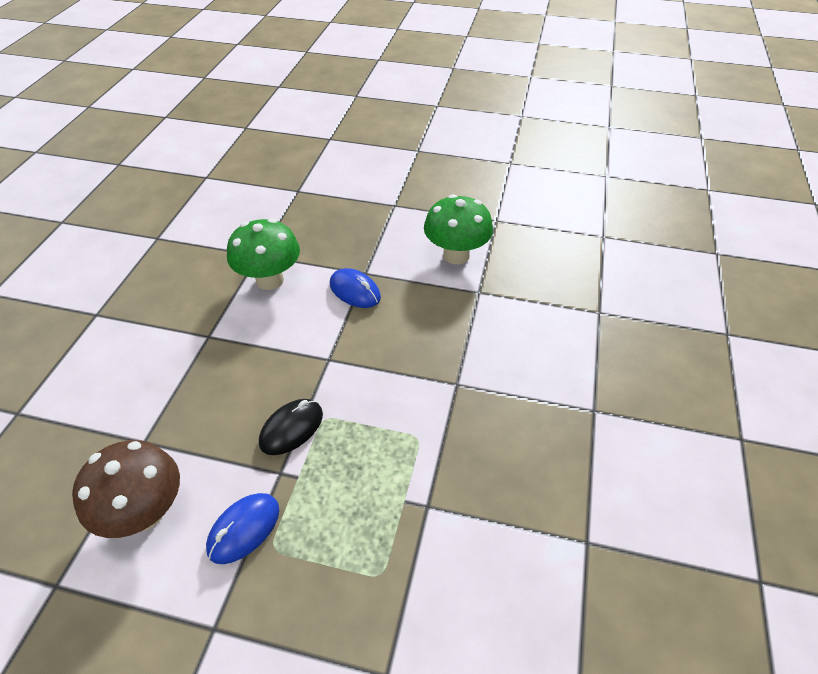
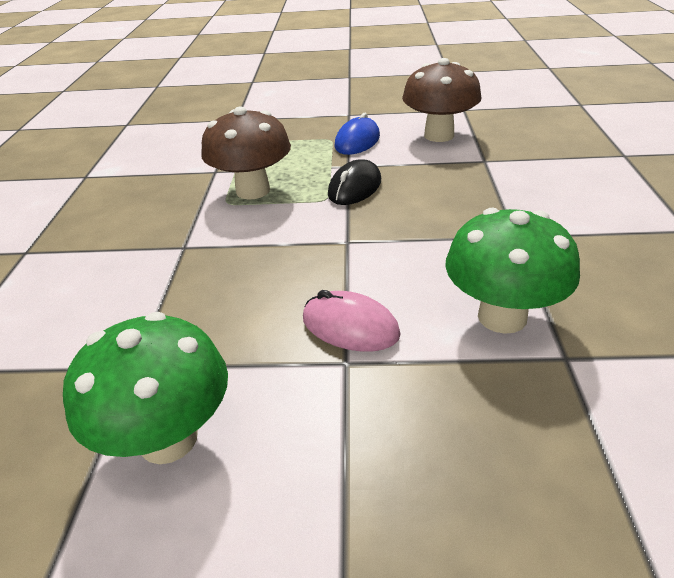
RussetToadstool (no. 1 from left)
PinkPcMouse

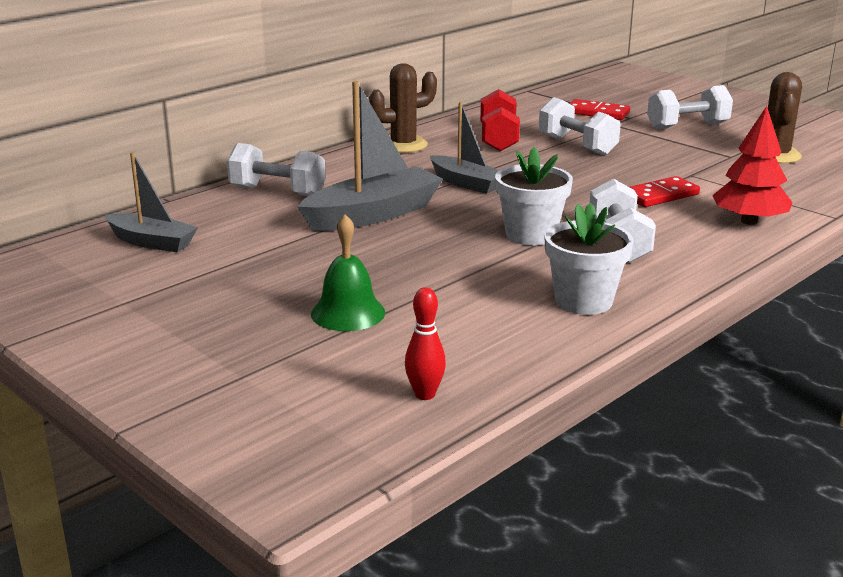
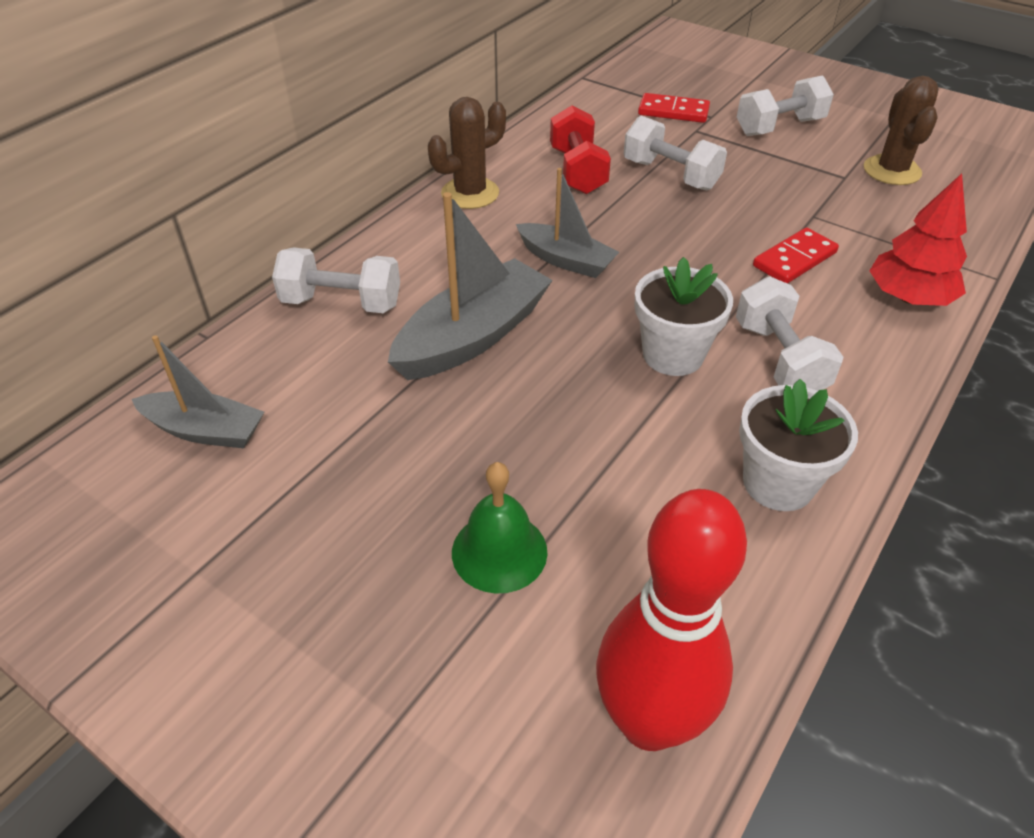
RedTenpin

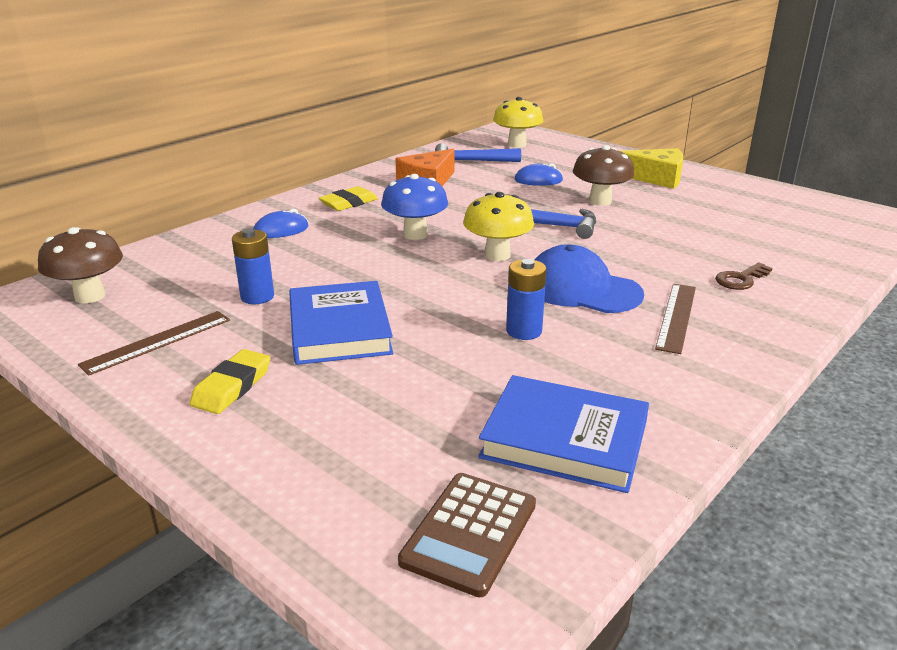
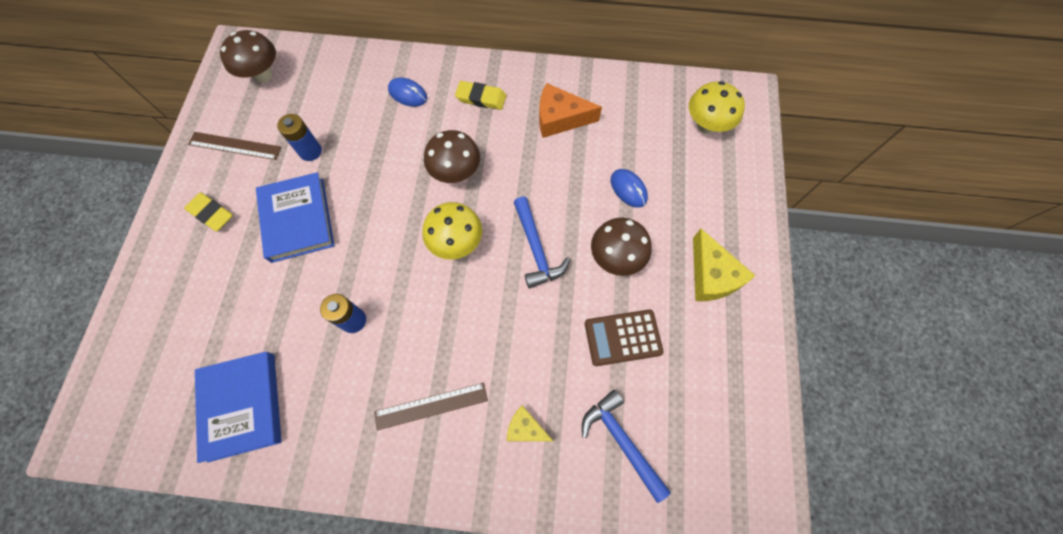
GoldenGumEraser (no. 1 from left)
CobaltHardback (no. 2 from left)
RussetToadstool (no. 2 from left)
GoldenCheese (no. 1 from left)
CobaltClawHammer (no. 2 from left)
RussetAddingMachine
CobaltCap

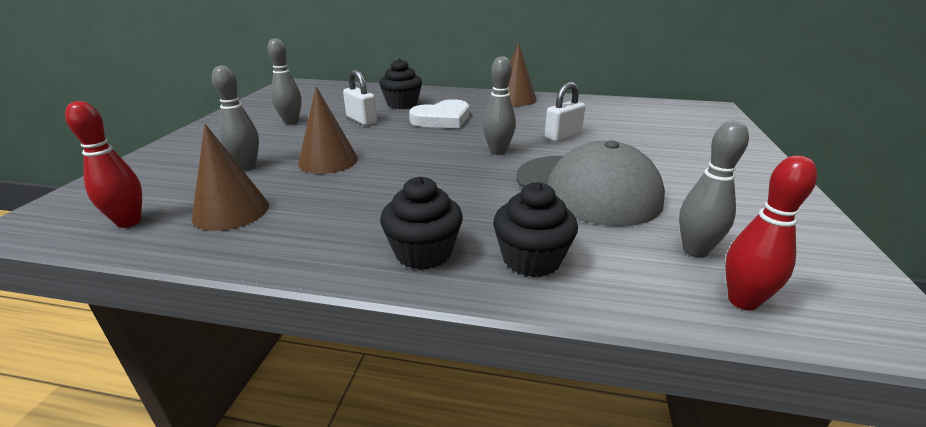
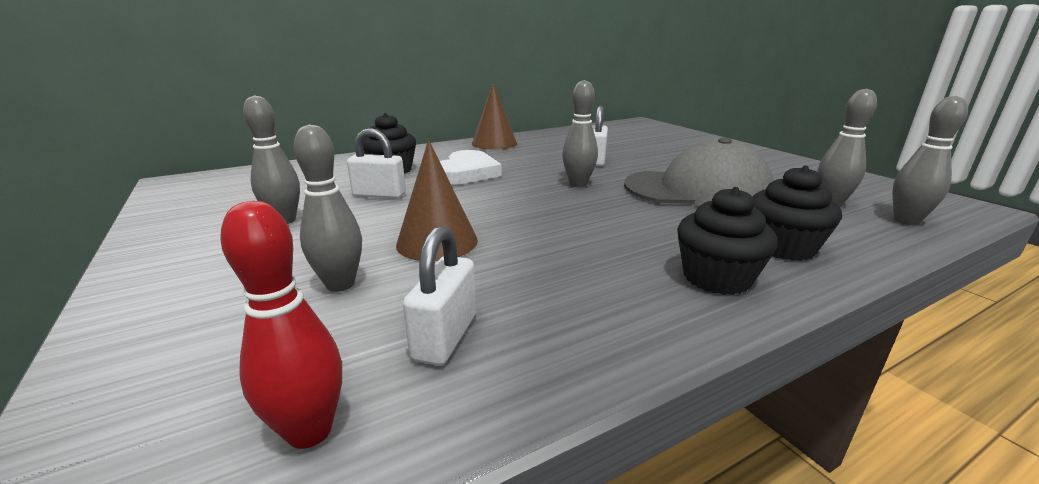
SnowWhiteLock (no. 2 from left)
GrayTenpin (no. 5 from left)

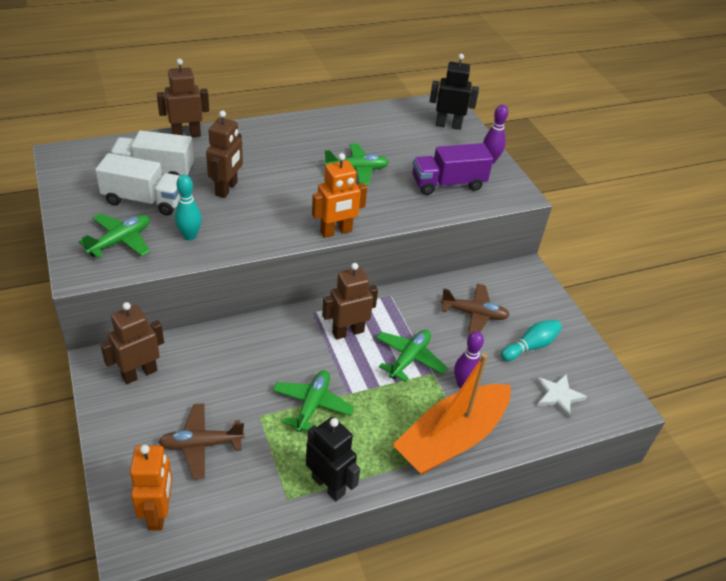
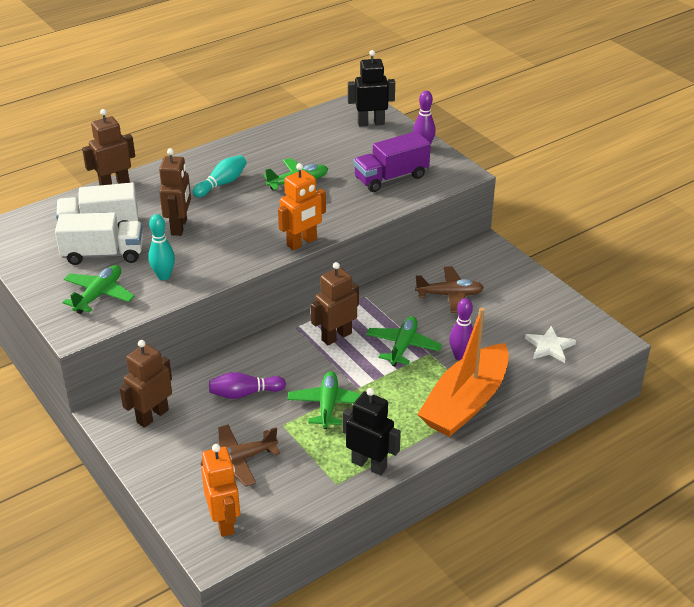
AquaTenpin (no. 2 from left)
RoyalPurpleTenpin (no. 1 from left)

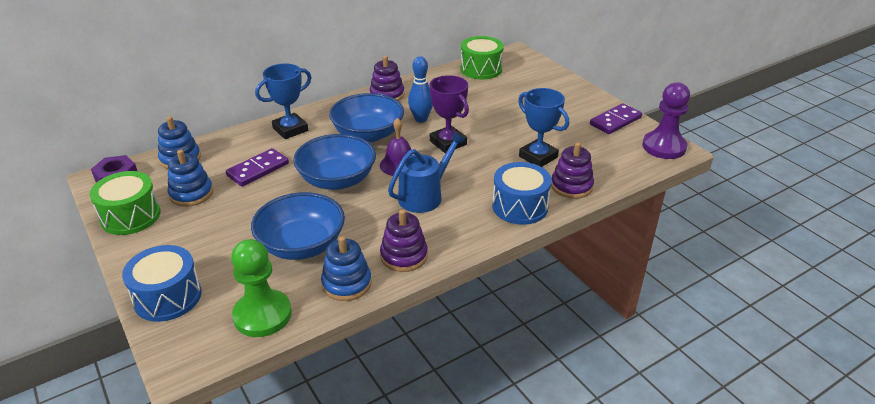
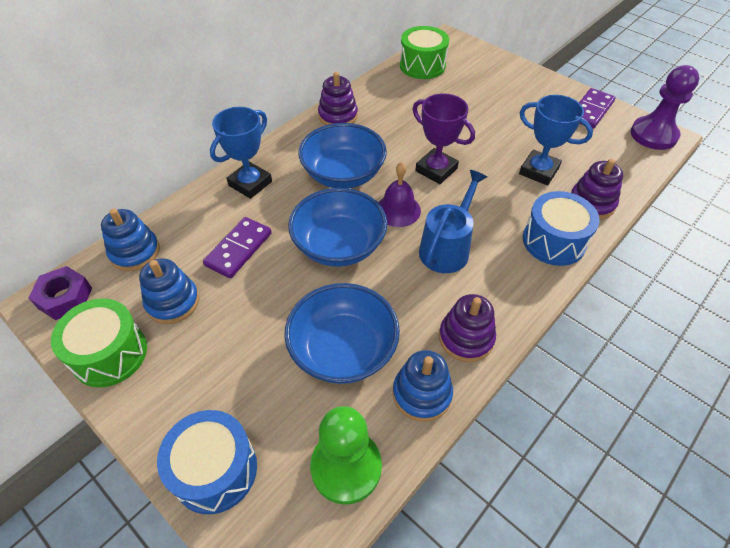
CobaltTenpin

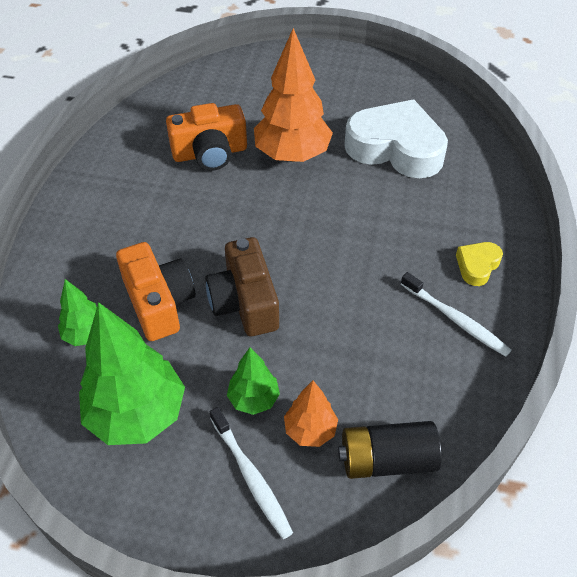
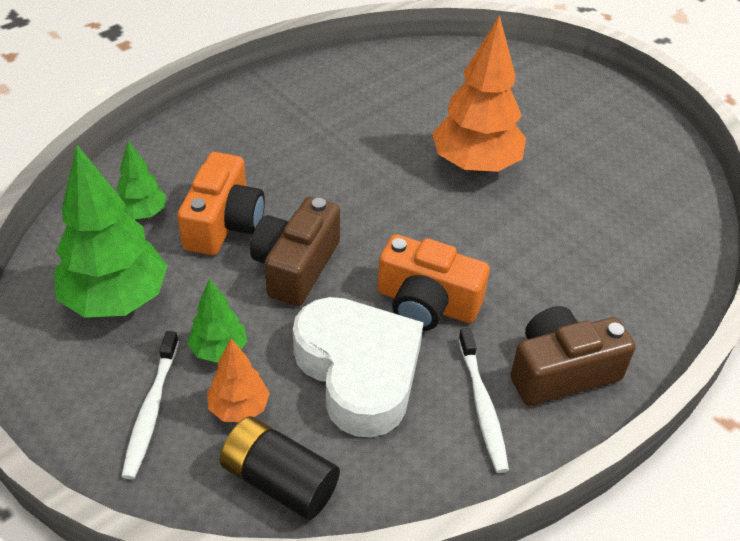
SnowWhiteHeartShape
BrightOrangeCamera (no. 2 from left)
RussetCamera (no. 2 from left)

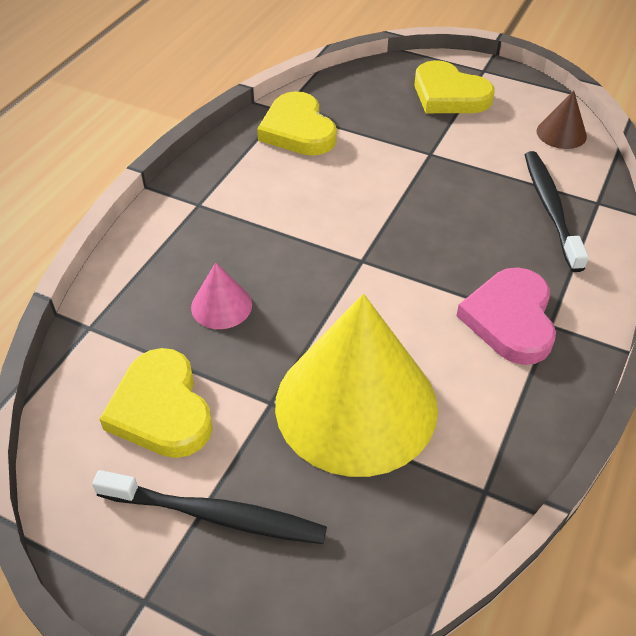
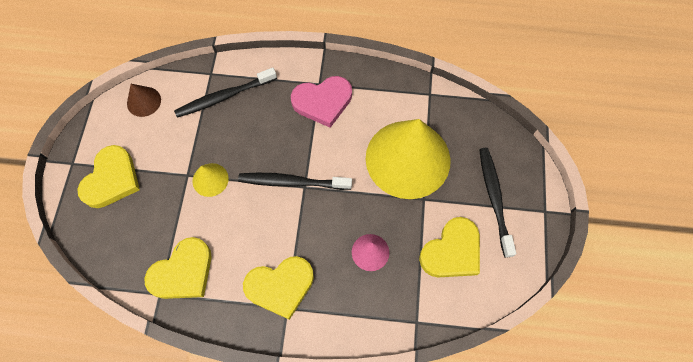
GoldenSolidCone (no. 1 from left)
BlackToothBrush (no. 2 from left)
GoldenHeartShape (no. 3 from left)

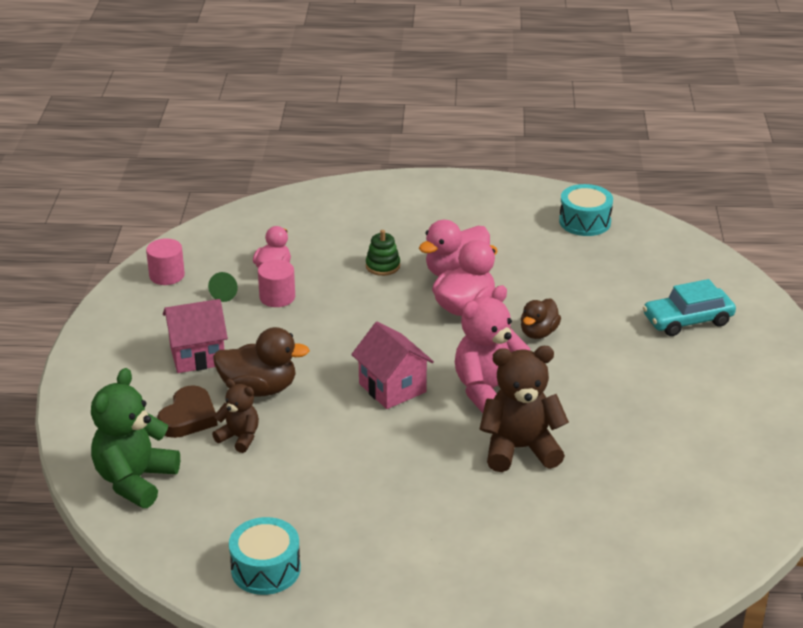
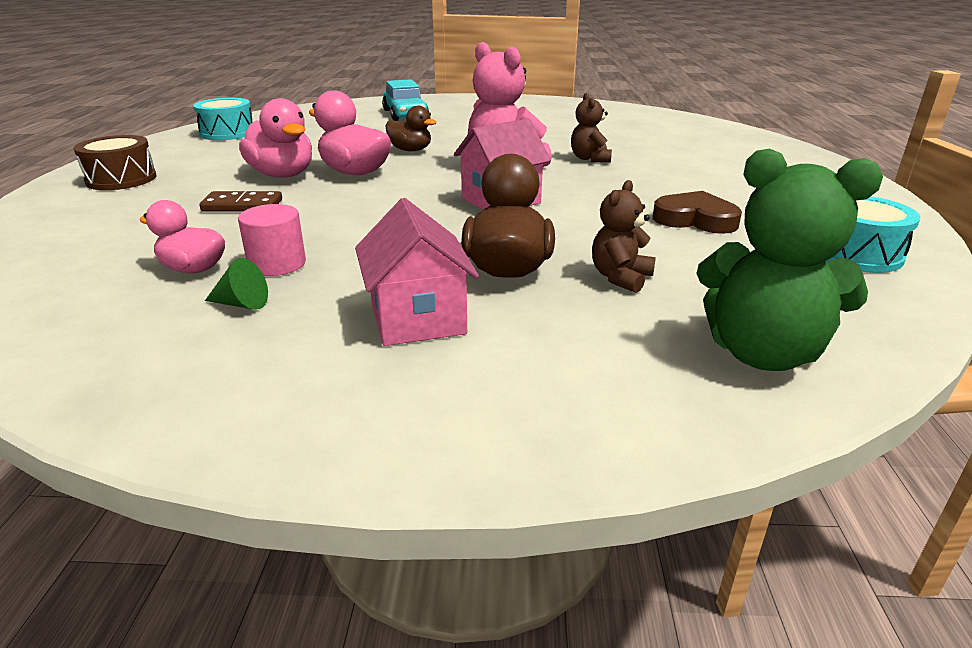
RussetSnareDrum
RussetDominoPiece
RussetStuffedBear (no. 1 from left)
RussetHeartShape
PinkSolidCylinder (no. 1 from left in the first image)

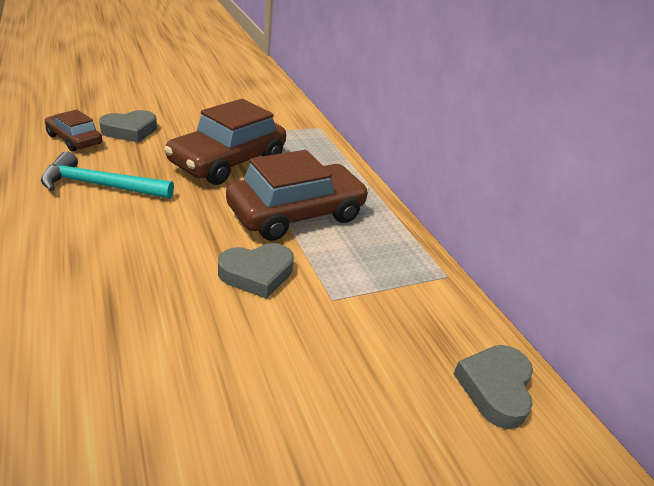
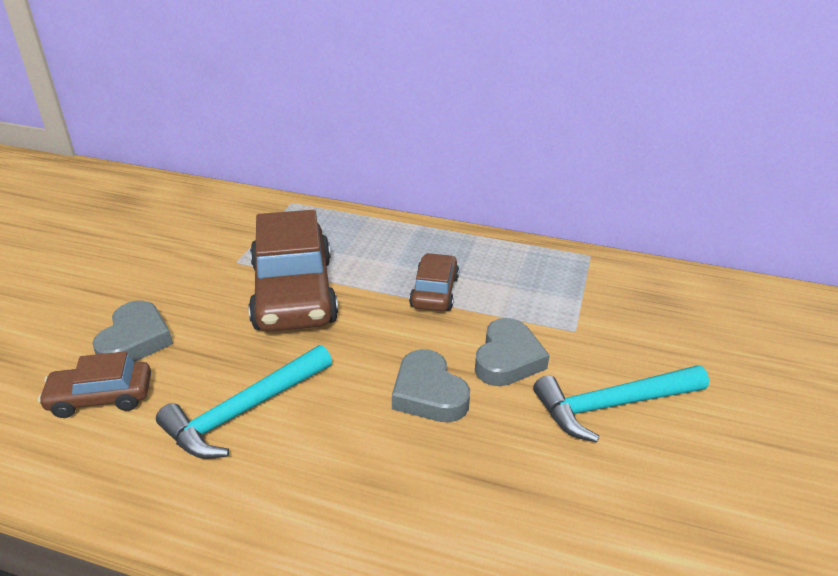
GrayHeartShape (no. 2 from left)
RussetToyCar (no. 3 from left)
AquaClawHammer (no. 2 from left)

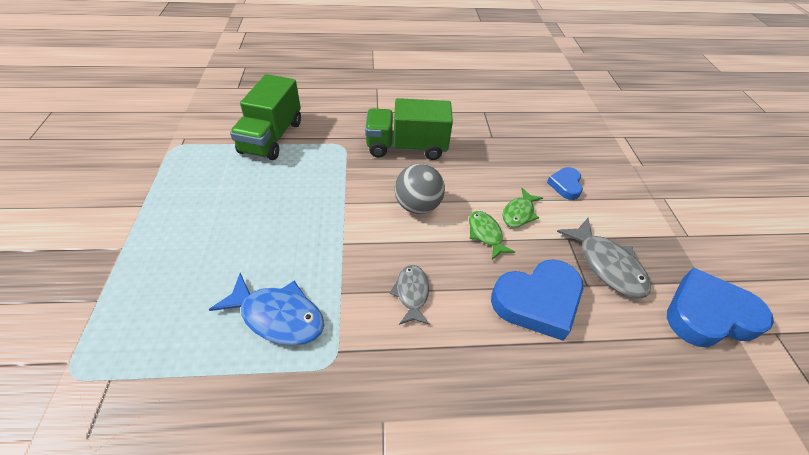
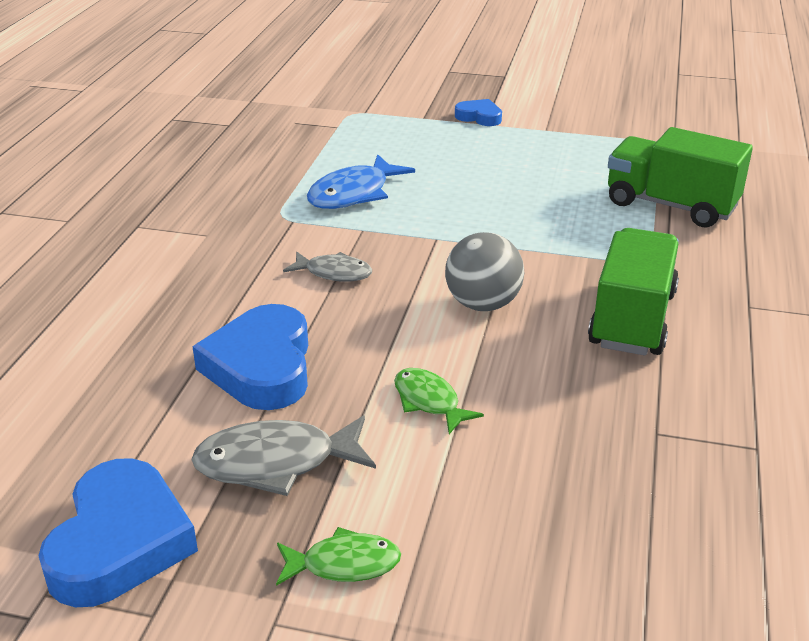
GreenFishFigure (no. 1 from left)
CobaltHeartShape (no. 3 from left)

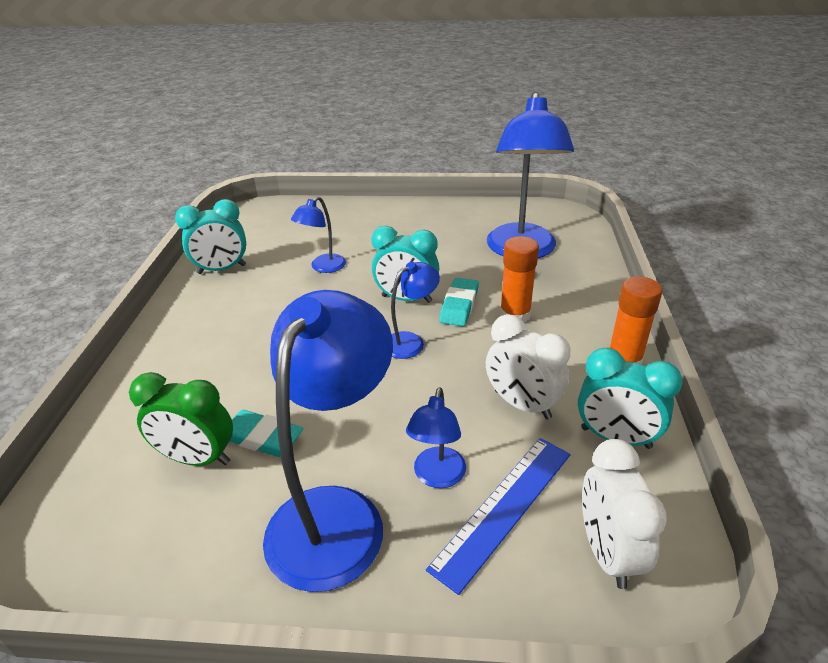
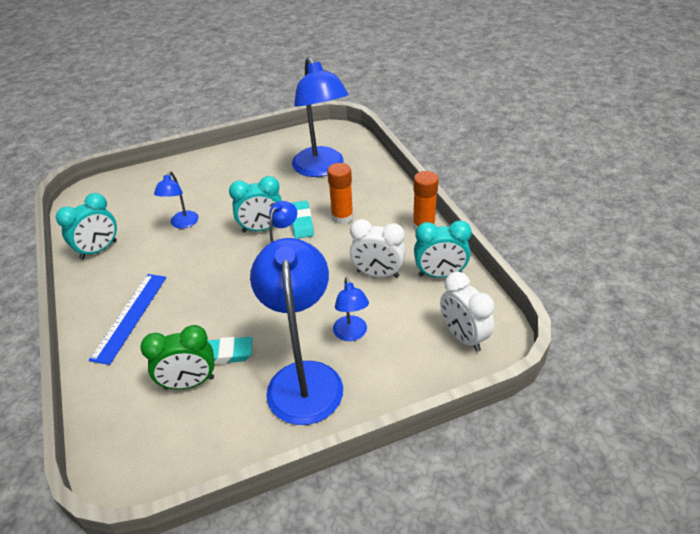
CobaltMeasuringStick

